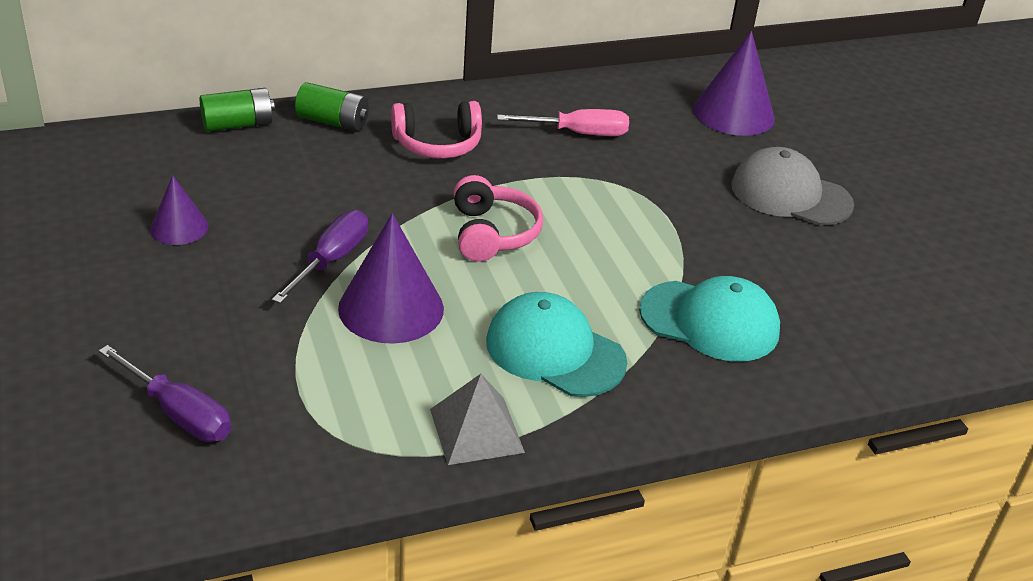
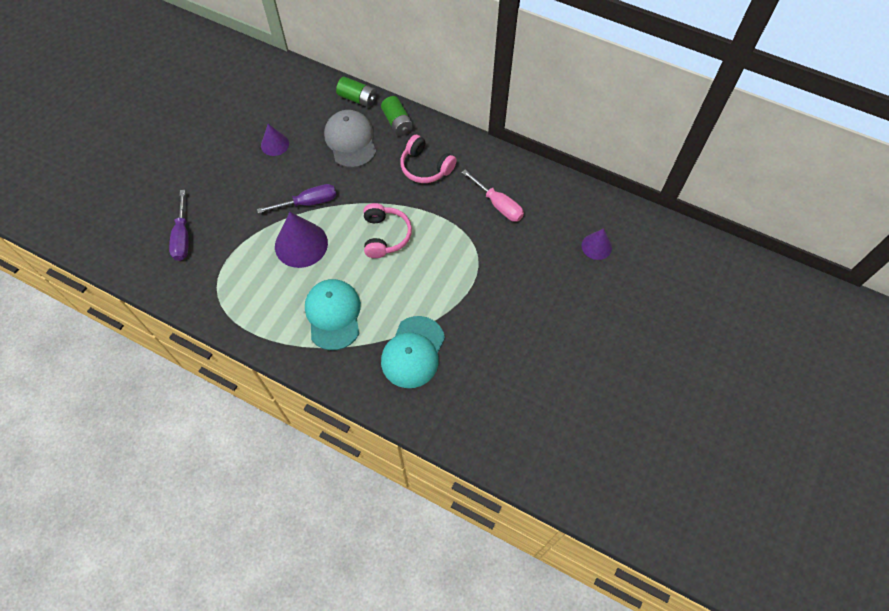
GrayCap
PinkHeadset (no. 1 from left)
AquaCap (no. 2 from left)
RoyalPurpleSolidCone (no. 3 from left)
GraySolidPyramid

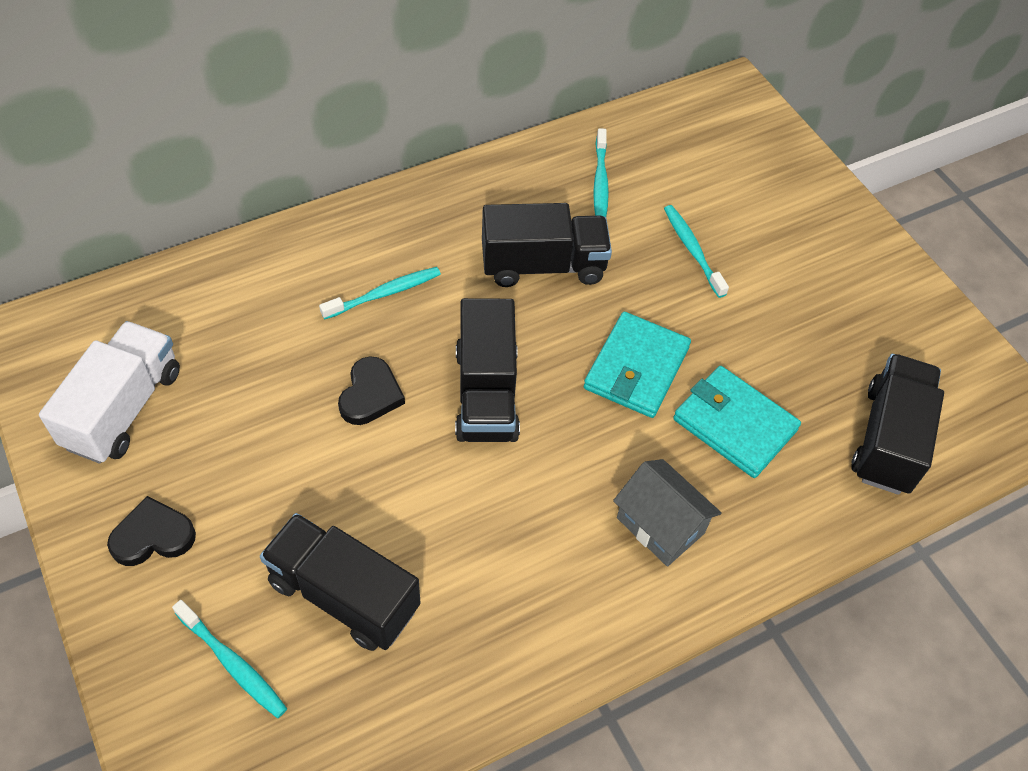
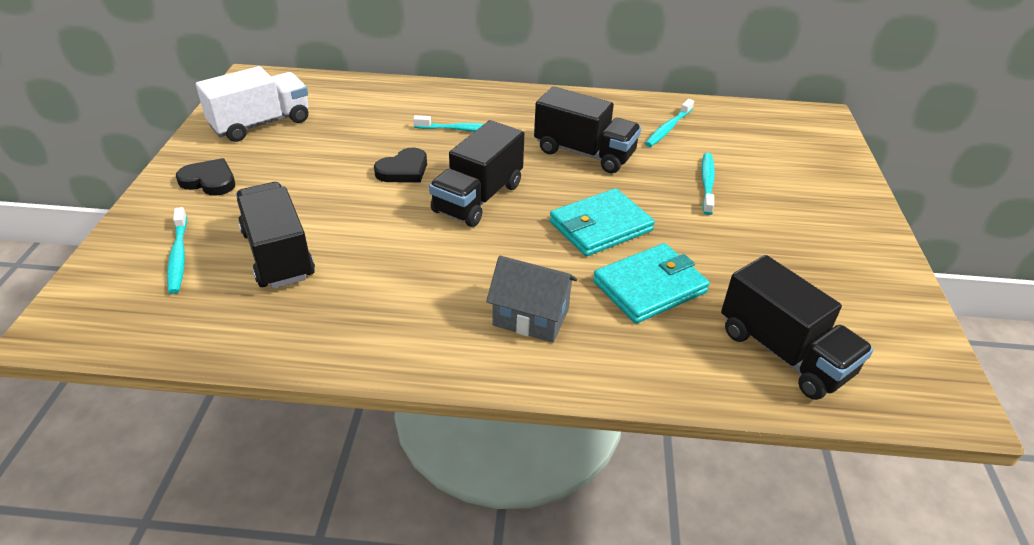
GrayCottage
AquaBillfold (no. 2 from left)
BlackLorry (no. 4 from left)

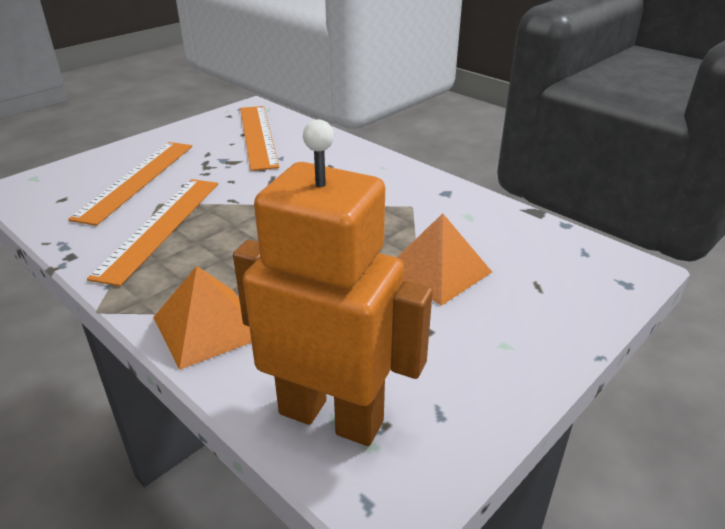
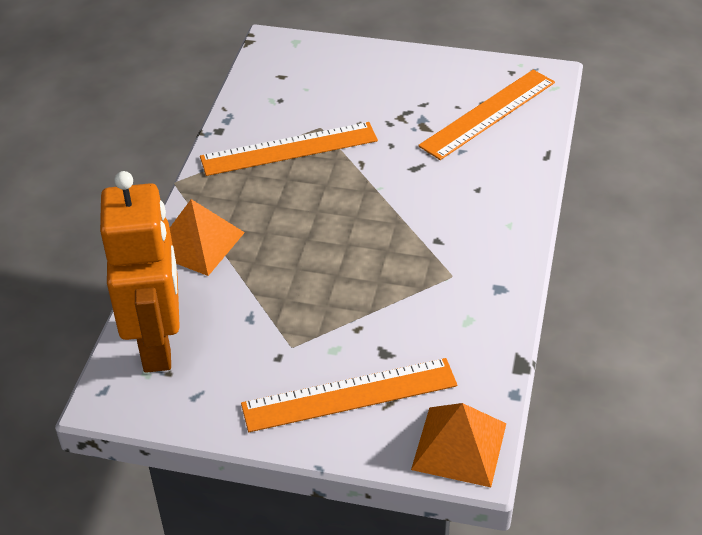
BrightOrangeMeasuringStick (no. 2 from left)
BrightOrangeSolidPyramid (no. 2 from left)

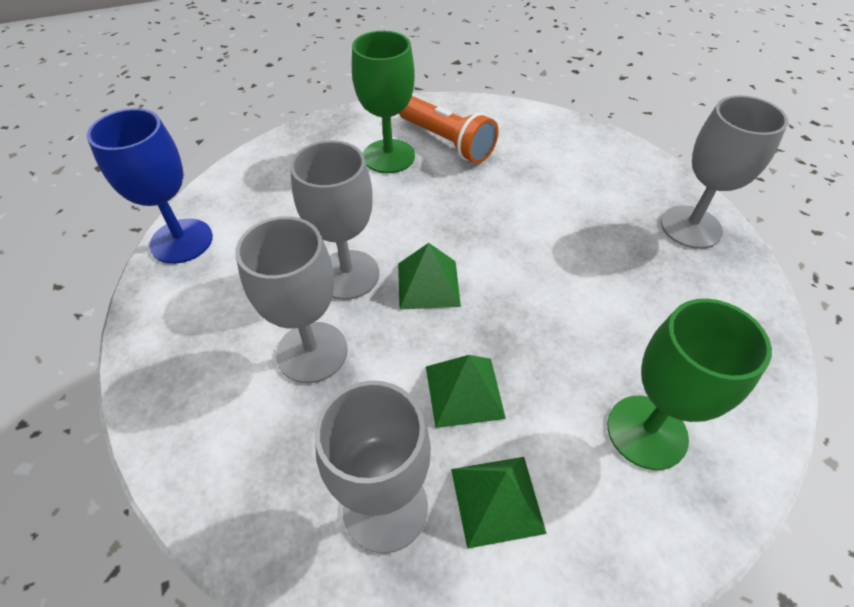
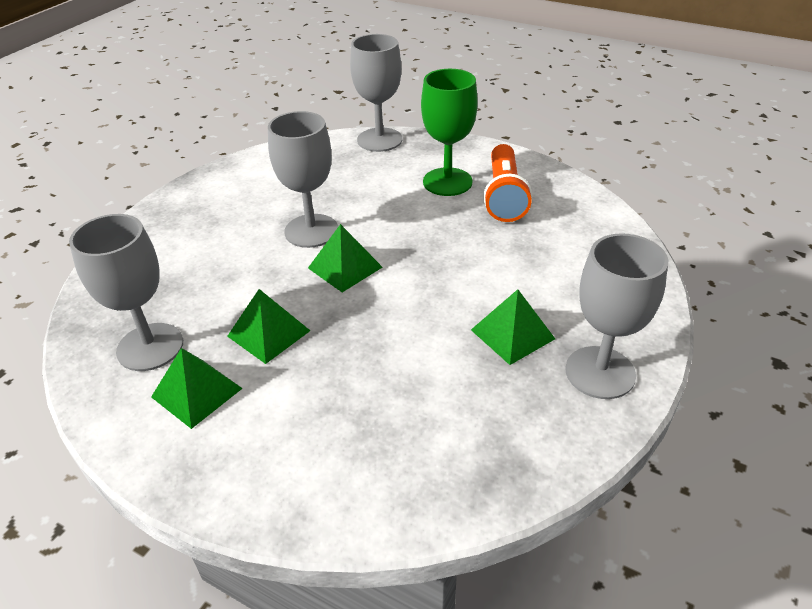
GrayWineGlass (no. 3 from left)
GreenSolidPyramid (no. 4 from left)
CobaltWineGlass
GreenWineGlass (no. 2 from left in the first image)

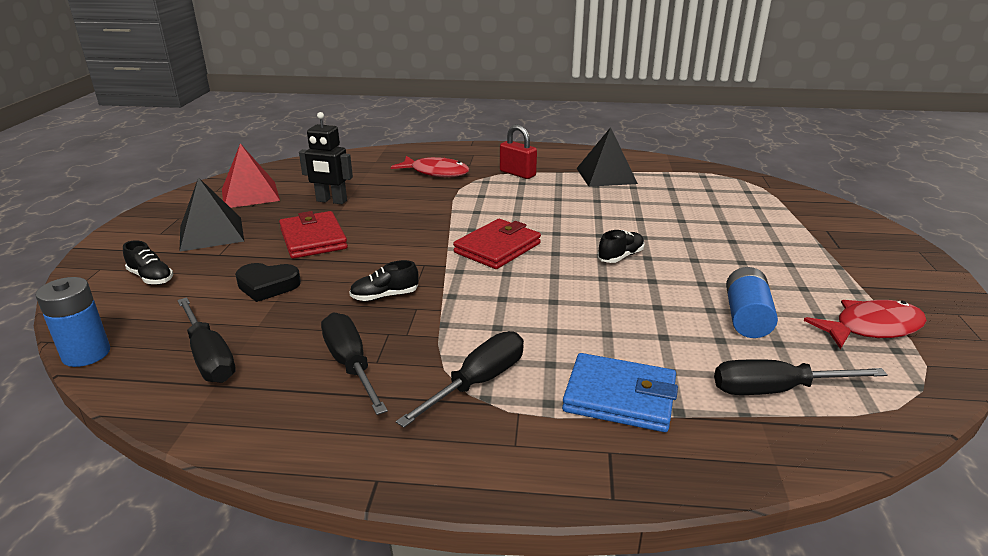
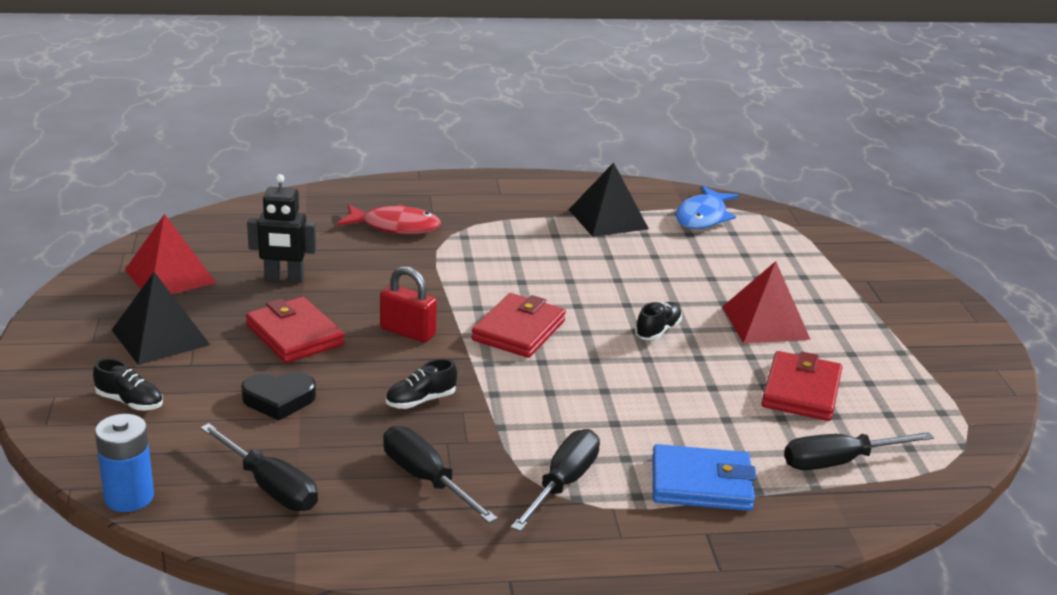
RedLock
CobaltFishFigure
RedSolidPyramid (no. 2 from left)
RedBillfold (no. 3 from left)
RedFishFigure (no. 2 from left in the first image)

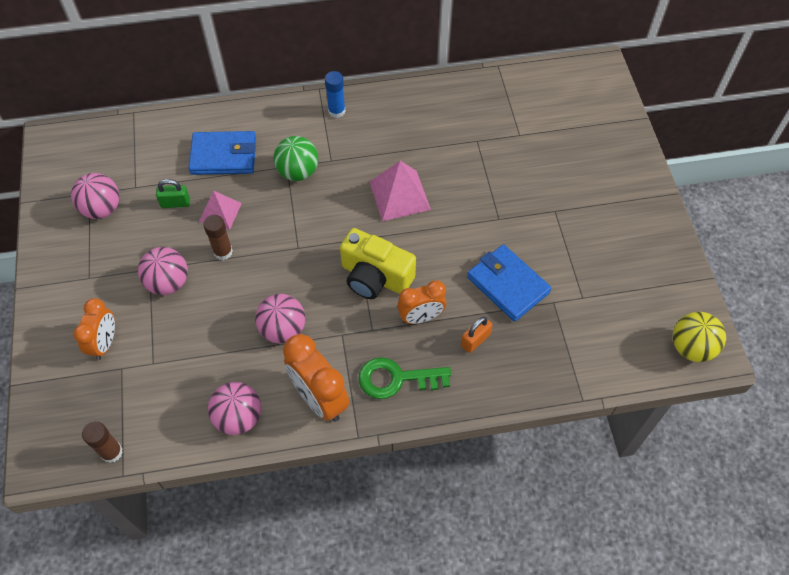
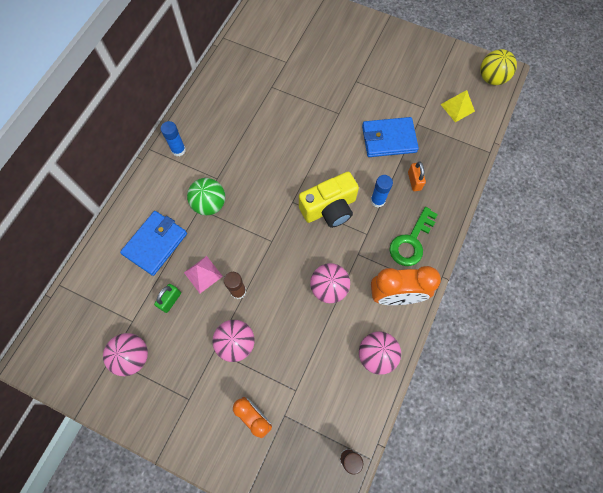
CobaltGlue (no. 2 from left)
GoldenSolidPyramid
PinkSolidPyramid (no. 2 from left in the first image)

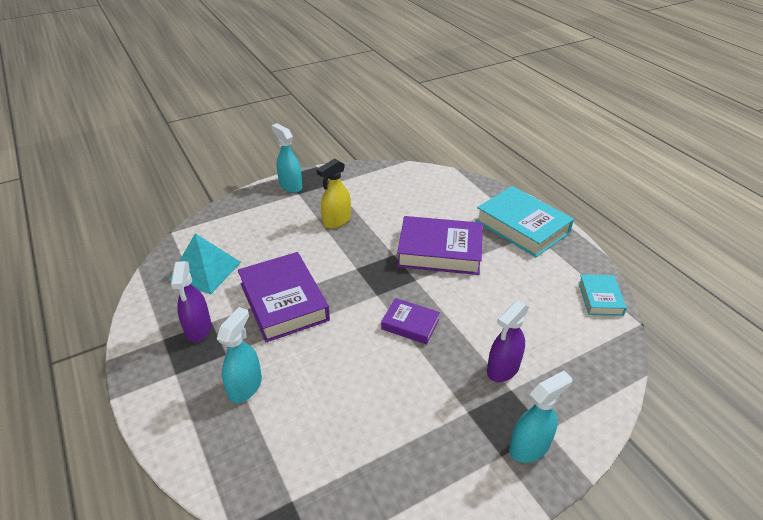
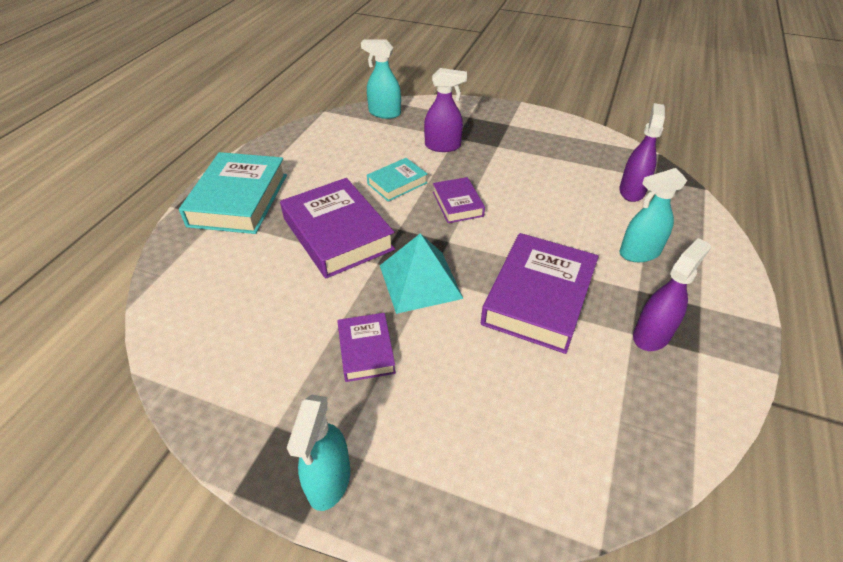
RoyalPurpleHardback (no. 2 from left)
AquaSprayer (no. 2 from left)
AquaHardback (no. 2 from left)
AquaSolidPyramid
RoyalPurpleSprayer (no. 2 from left)

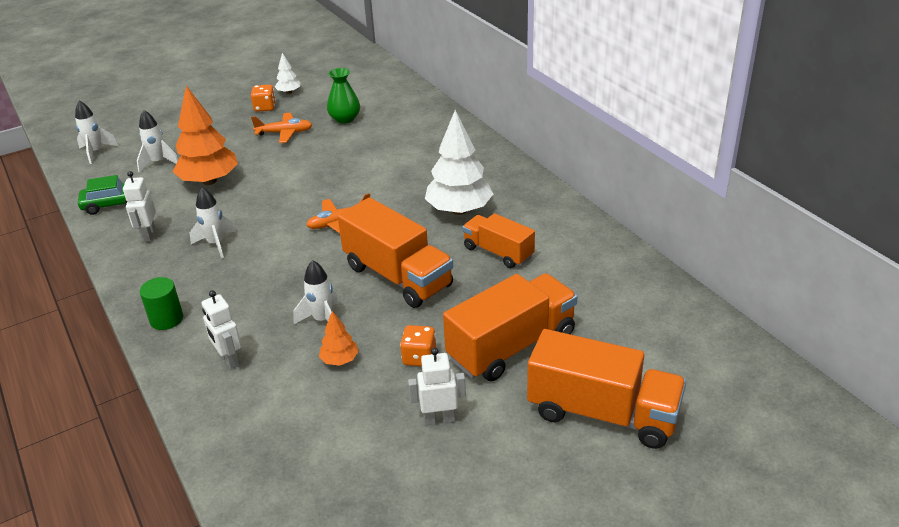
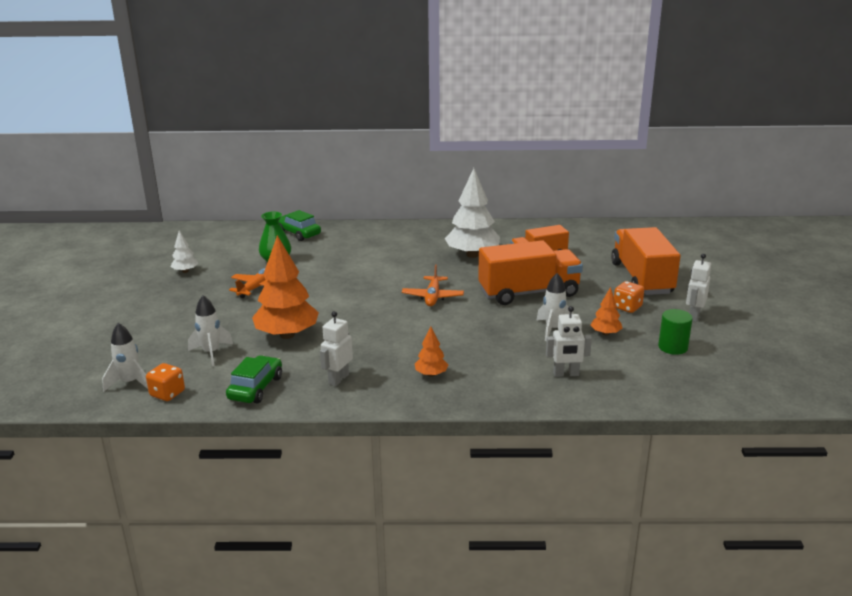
BrightOrangeDie (no. 1 from left)
GreenToyCar (no. 2 from left)
SnowWhiteRobot (no. 1 from left)
BrightOrangeFirTree (no. 2 from left)
GreenSolidCylinder
SnowWhiteToyRocket (no. 3 from left in the first image)
BrightOrangeLorry (no. 4 from left in the first image)

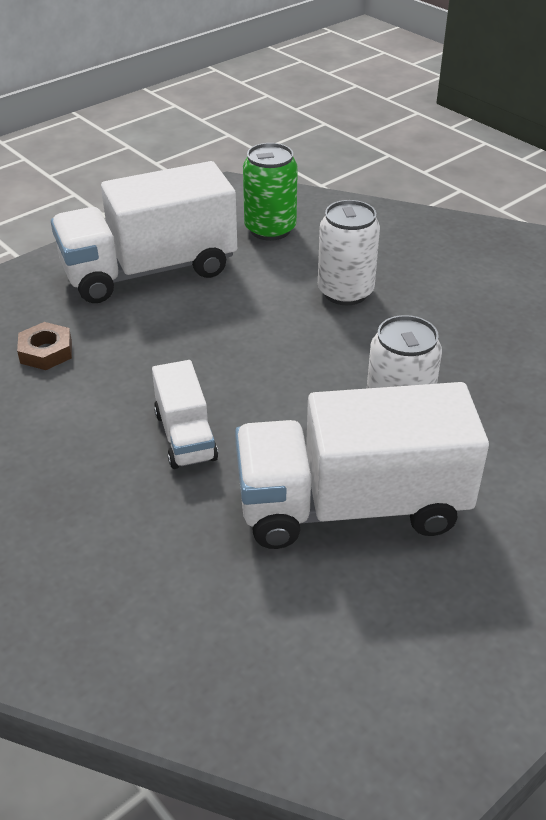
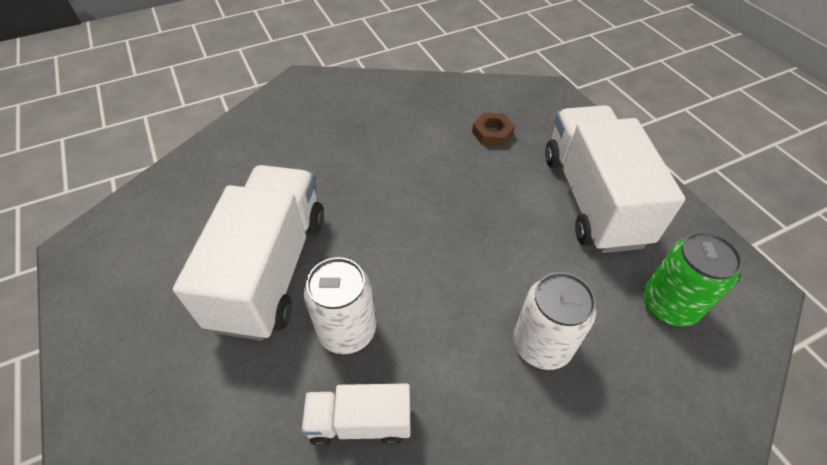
SnowWhiteLorry (no. 2 from left)

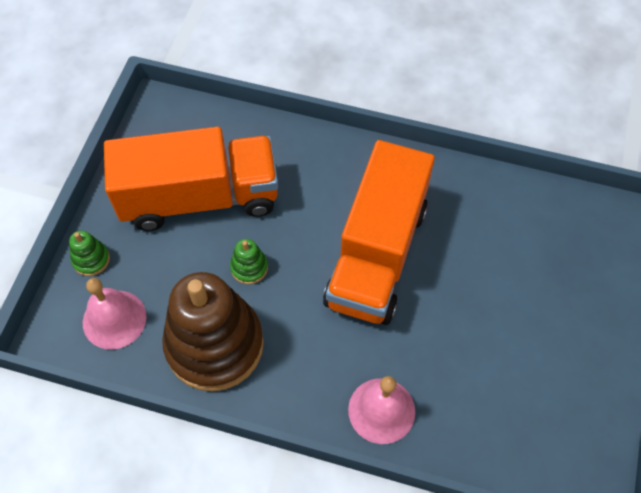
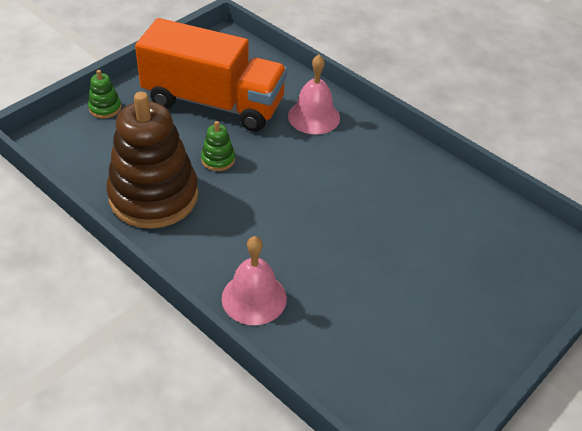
PinkHandBell (no. 2 from left)
BrightOrangeLorry (no. 2 from left in the first image)

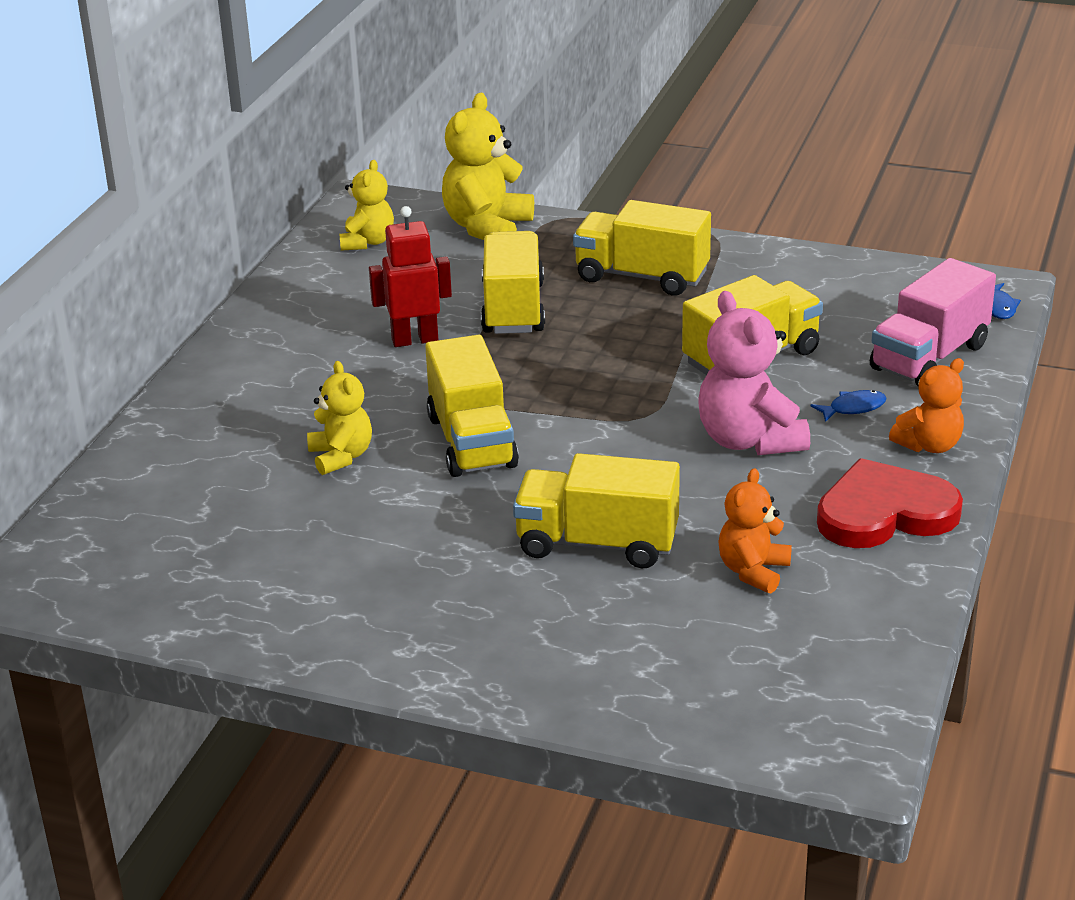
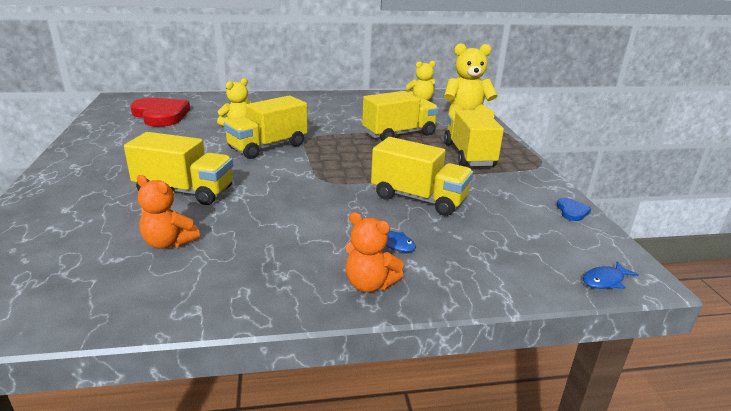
GoldenLorry (no. 1 from left)
RedHeartShape
BrightOrangeStuffedBear (no. 1 from left)
CobaltHeartShape
RedRobot
PinkStuffedBear
PinkLorry

